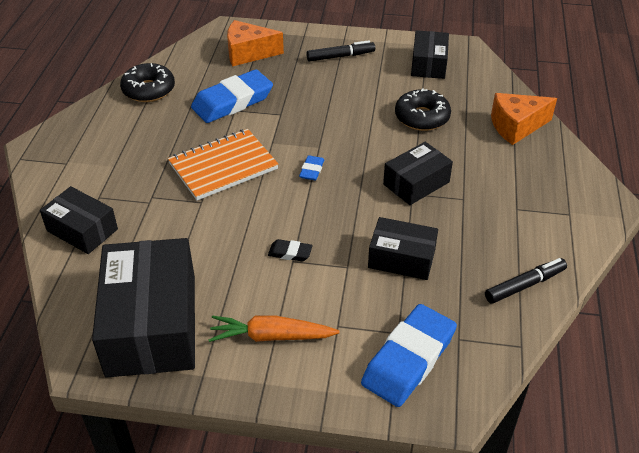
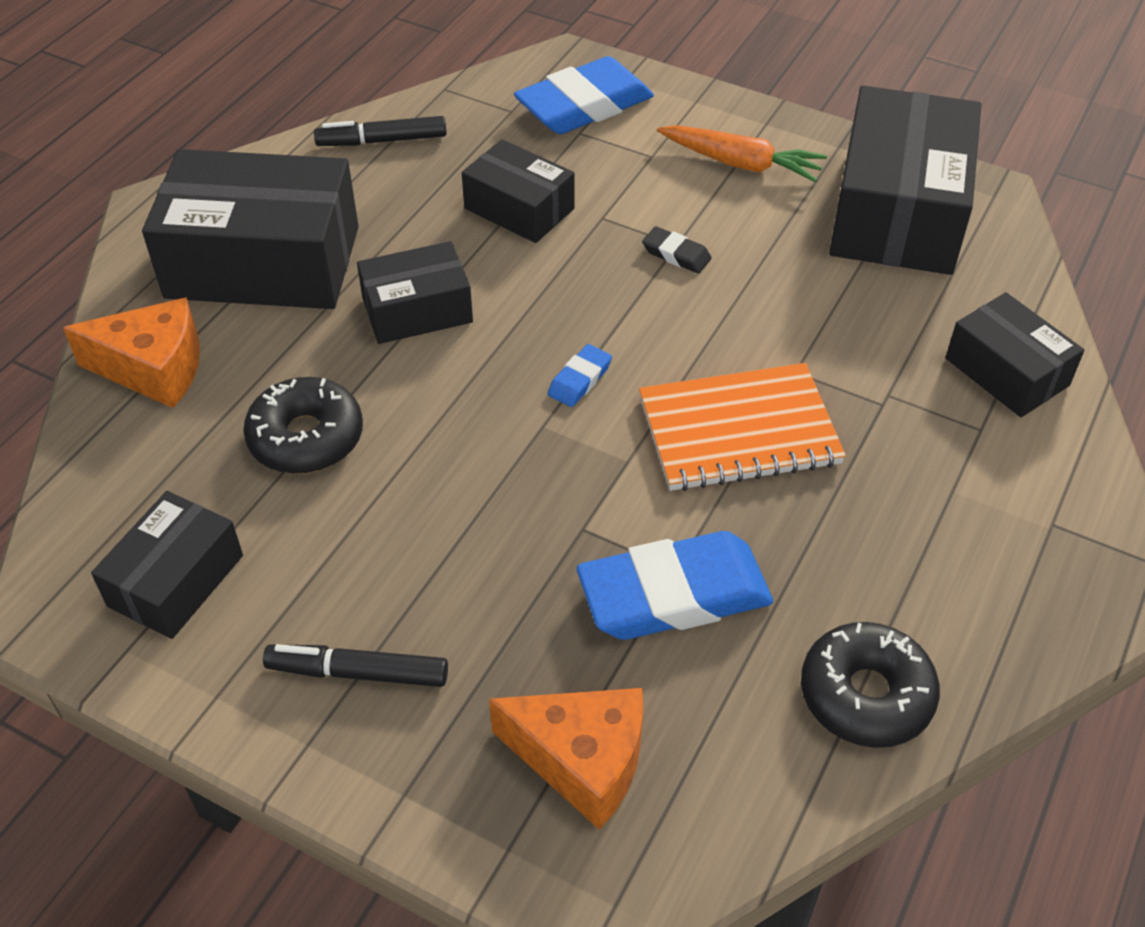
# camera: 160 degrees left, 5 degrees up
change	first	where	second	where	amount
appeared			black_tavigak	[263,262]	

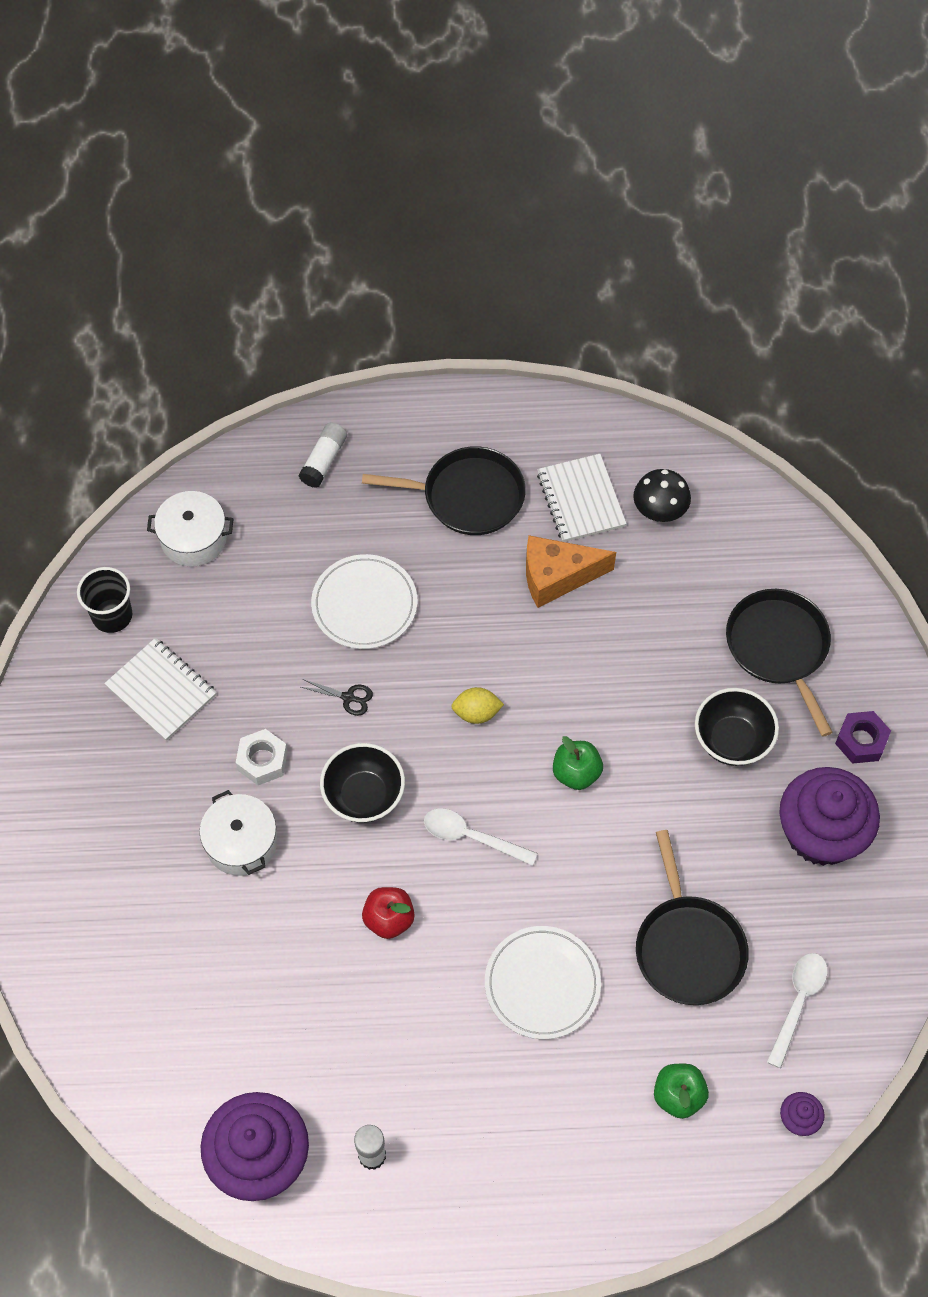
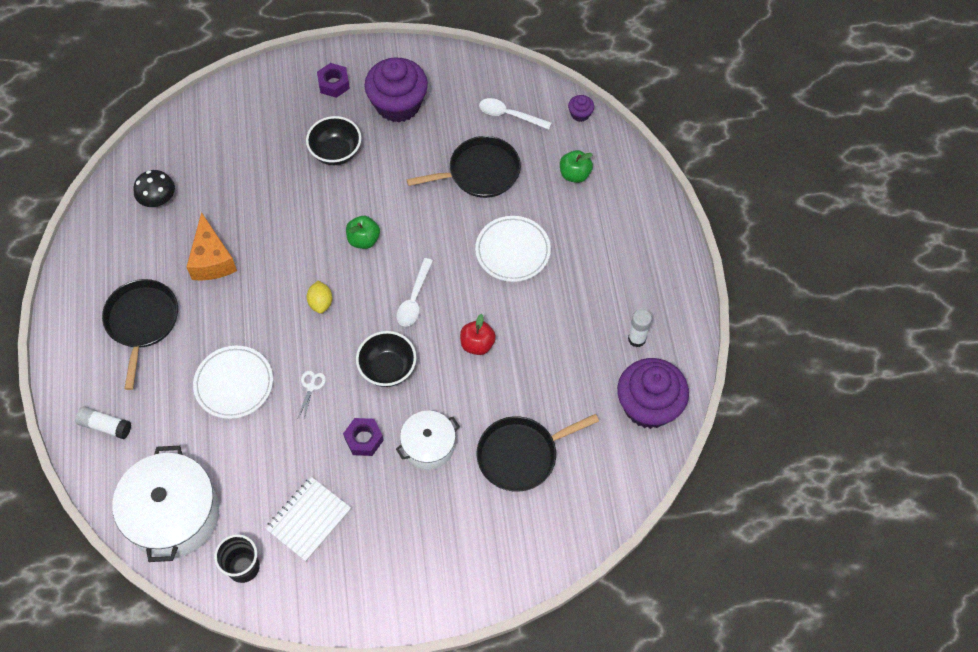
# camera: 95 degrees left, 0 degrees up
change	first	where	second	where	amount
missing	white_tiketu	[581,499]			
relocated	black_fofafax	[779,648]		[521,455]	
colour	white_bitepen	[262,761]	purple_bitepen	[364,439]	
colour	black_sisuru	[348,697]	white_sisuru	[311,387]	
size	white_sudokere	[193,538]		[173,514]	x1.74

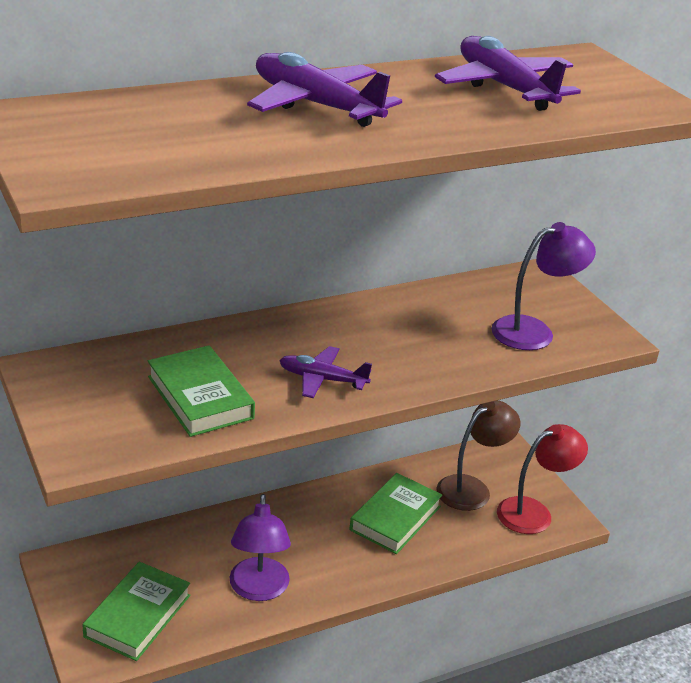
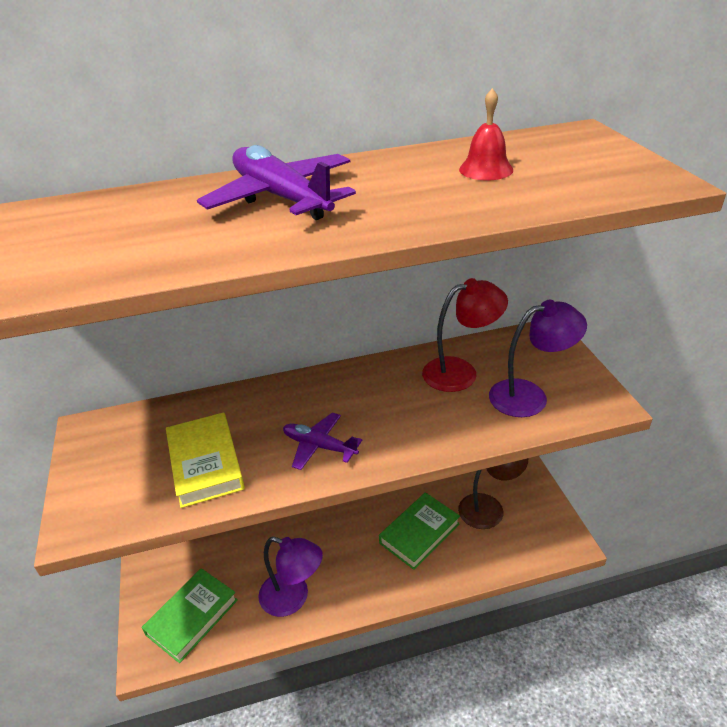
# camera: 15 degrees right, 5 degrees up
change	first	where	second	where	amount
relocated	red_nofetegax	[534,512]		[460,372]	
exchanged	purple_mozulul	[504,87]	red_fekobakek	[486,169]	
colour	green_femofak	[200,397]	yellow_femofak	[205,463]	
spun	purple_nofetegax	[258,589]		[293,598]	75 degrees counterclockwise

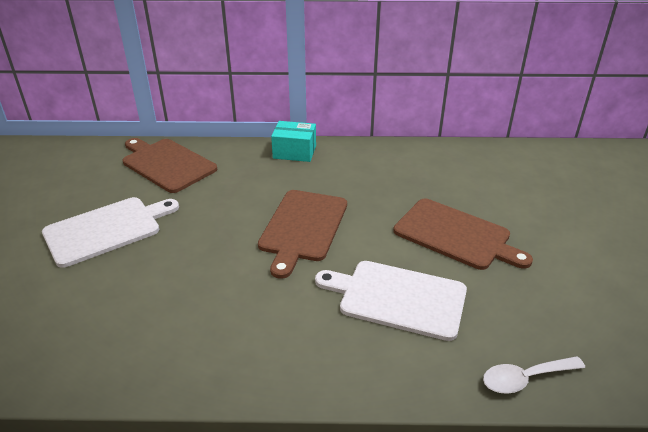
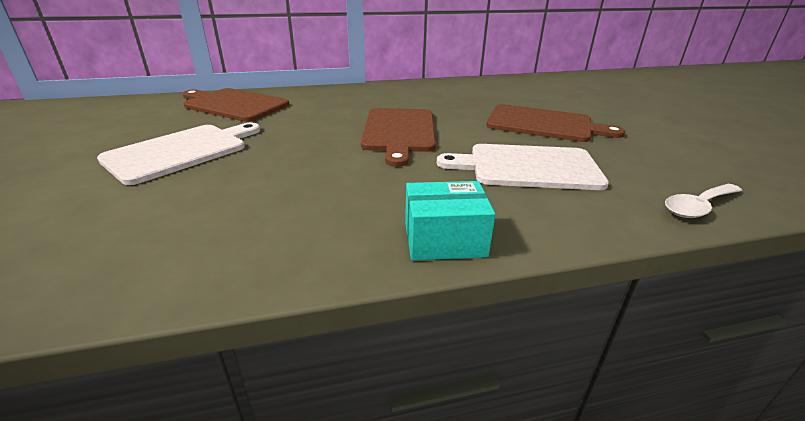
# camera: 15 degrees left, 5 degrees down
change	first	where	second	where	amount
relocated	turquoise_tavigak	[294,152]		[444,240]	

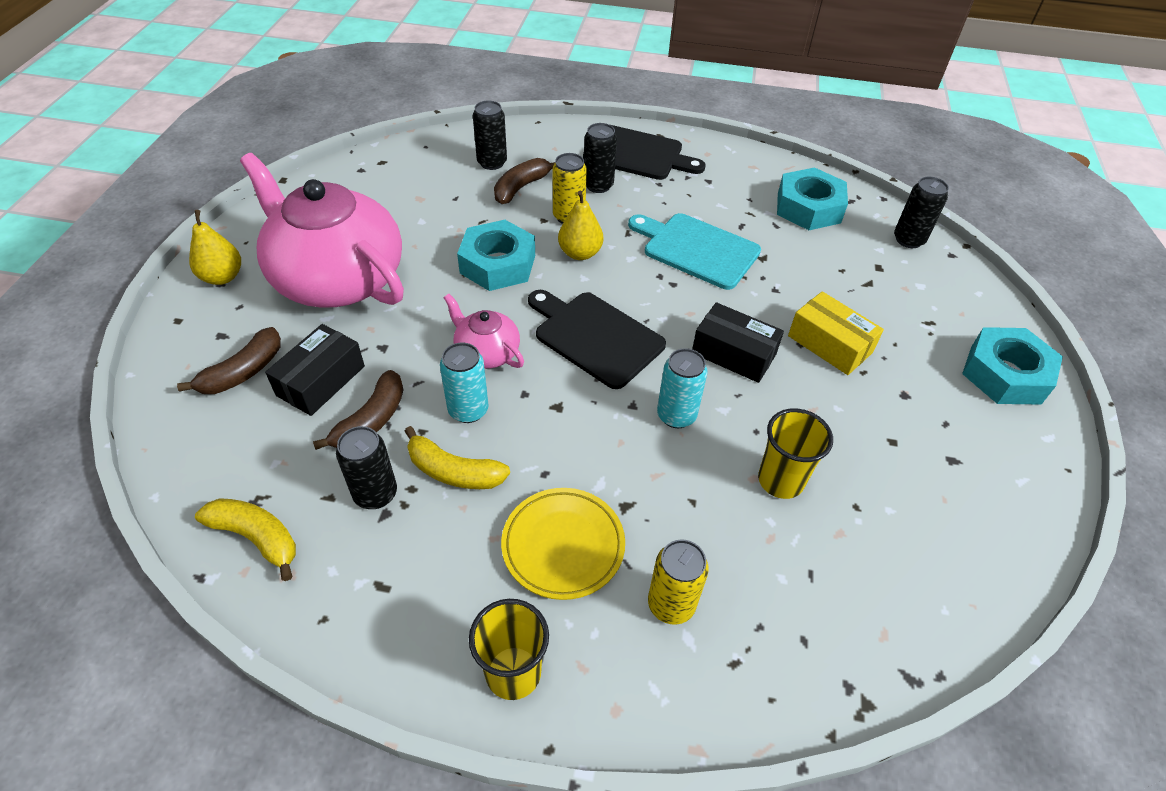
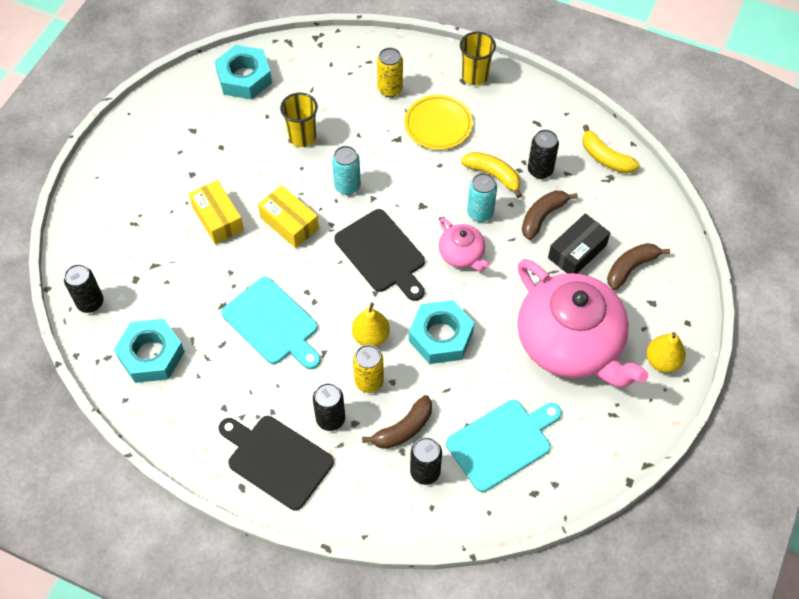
# camera: 165 degrees left, 10 degrees up
change	first	where	second	where	amount
appeared			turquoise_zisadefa	[502,443]	
relocated	turquoise_bitepen	[1005,374]		[244,78]	
colour	black_tavigak	[733,354]	yellow_tavigak	[289,223]	

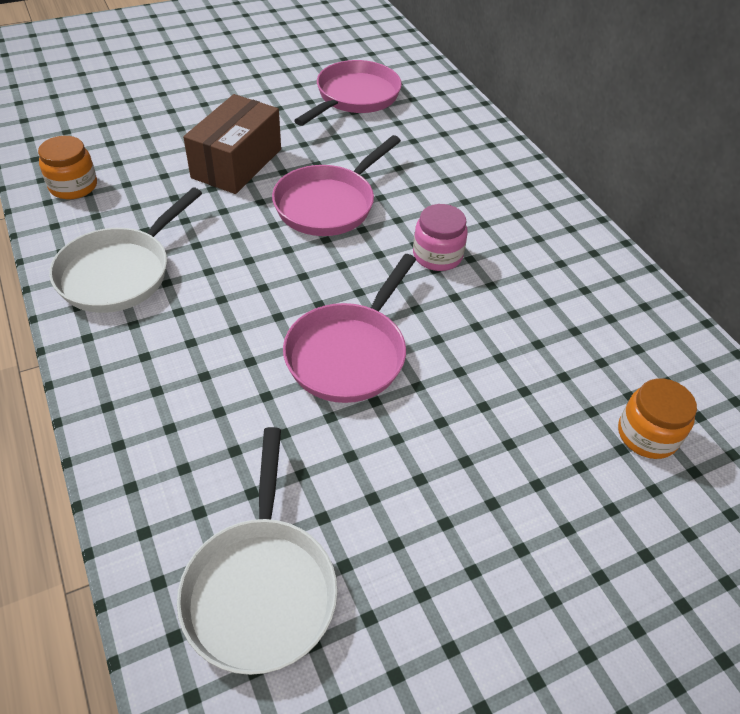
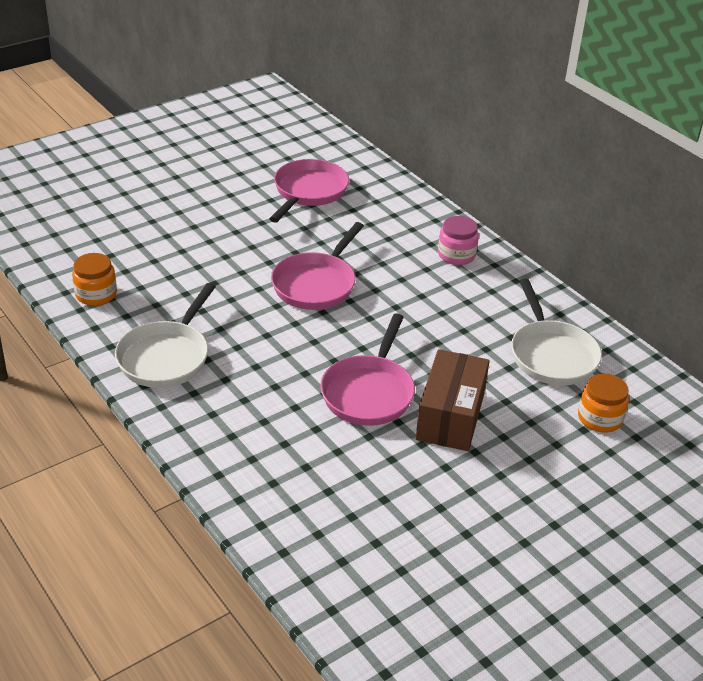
# camera: 10 degrees left, 10 degrees down
change	first	where	second	where	amount
relocated	white_fofafax	[260,588]		[551,355]	
relocated	brown_tavigak	[237,163]		[450,416]	
relocated	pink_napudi	[437,255]		[456,255]	

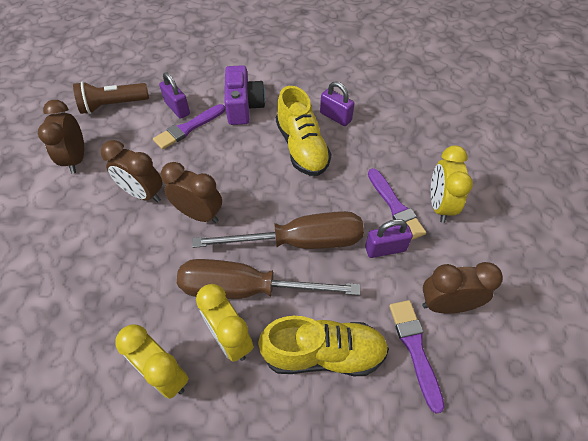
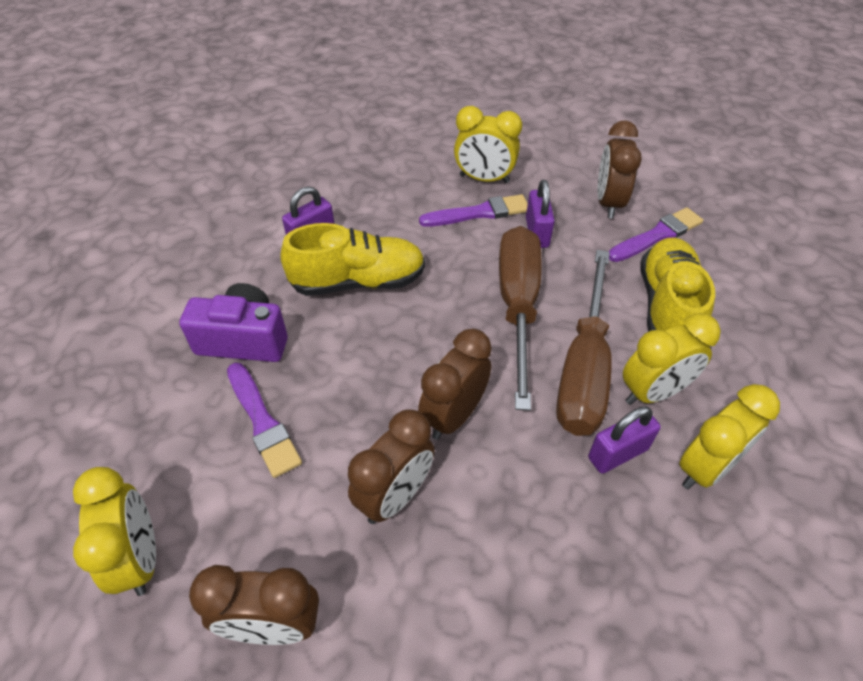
# camera: 80 degrees left, 5 degrees down
change	first	where	second	where	amount
relocated	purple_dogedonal	[177,108]		[617,453]	
exchanged	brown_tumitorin	[113,105]	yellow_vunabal	[140,557]	
spun	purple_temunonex	[415,349]		[657,235]	150 degrees clockwise

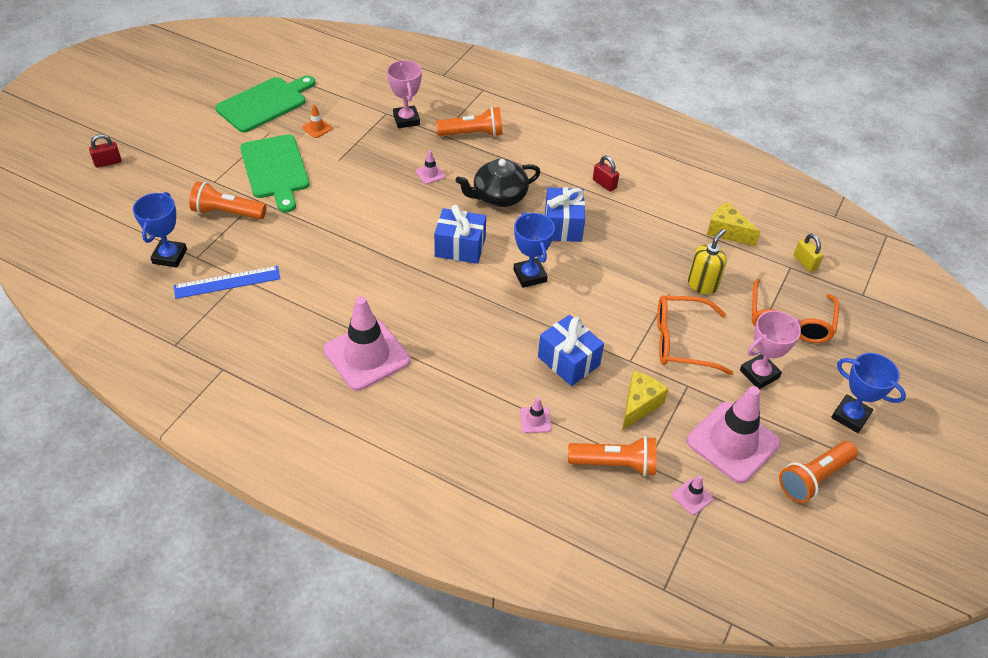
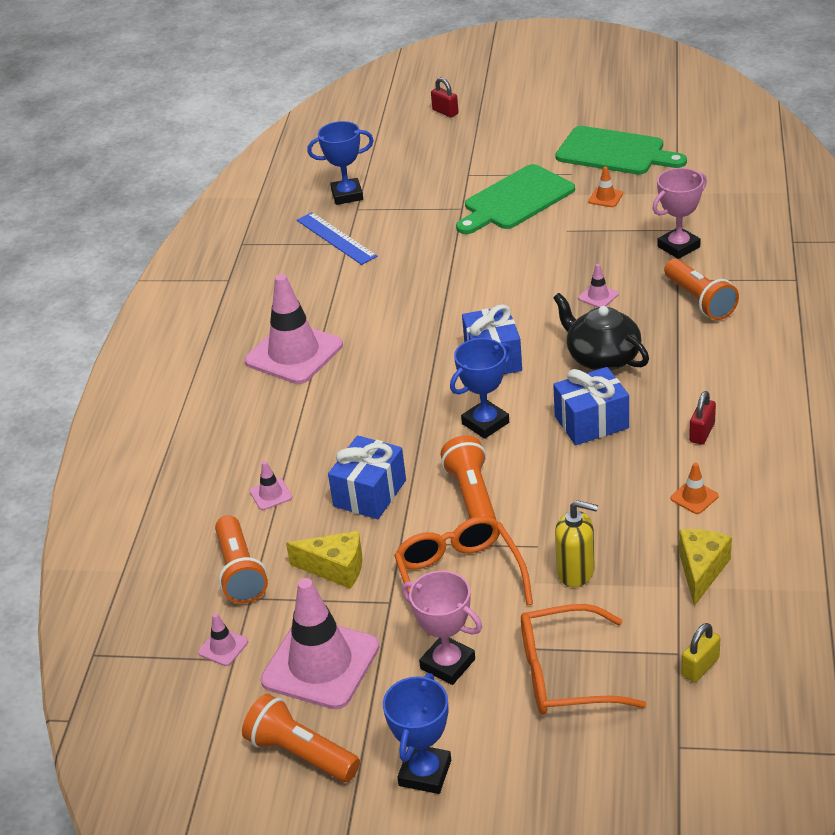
# camera: 75 degrees right, 10 degrees down
change	first	where	second	where	amount
appeared			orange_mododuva	[694,497]	
relocated	orange_tumitorin	[227,213]		[472,496]	

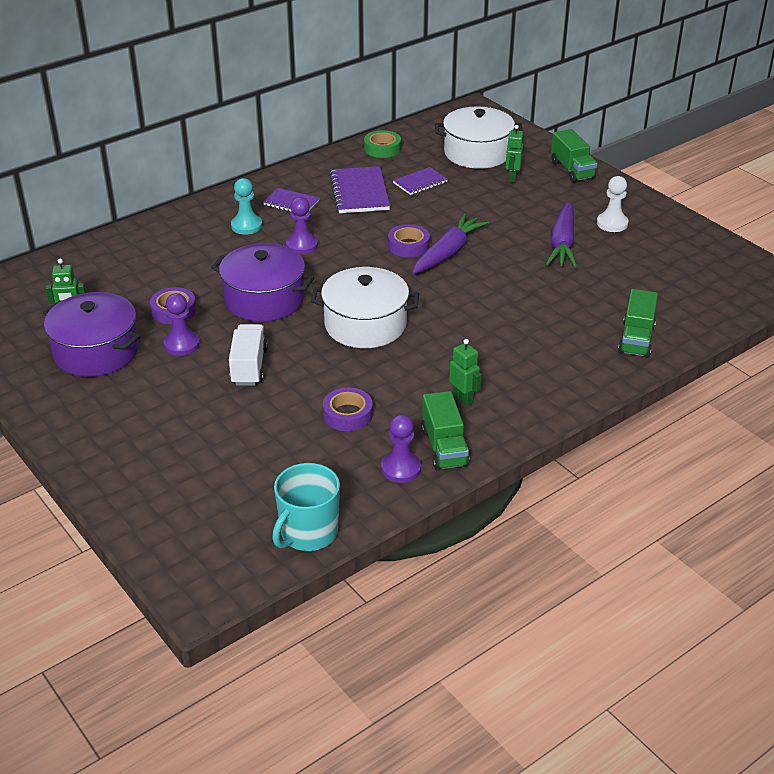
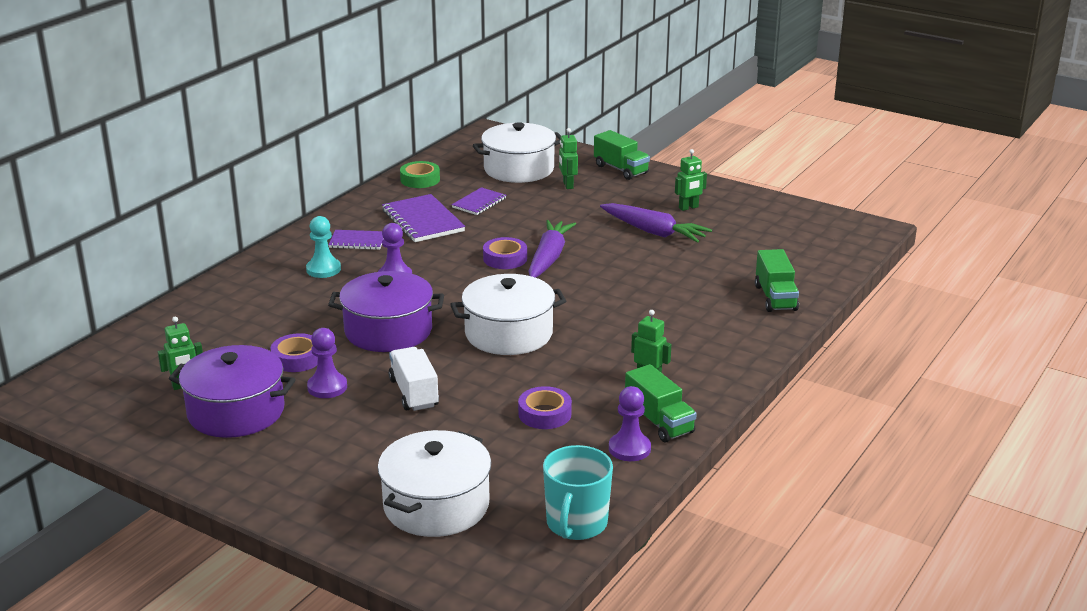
# camera: 20 degrees left, 10 degrees down
change	first	where	second	where	amount
appeared			white_sudokere	[436,505]	
exchanged	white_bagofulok	[612,223]	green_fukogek	[688,208]	
spun	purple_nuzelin	[562,244]		[653,232]	45 degrees counterclockwise

